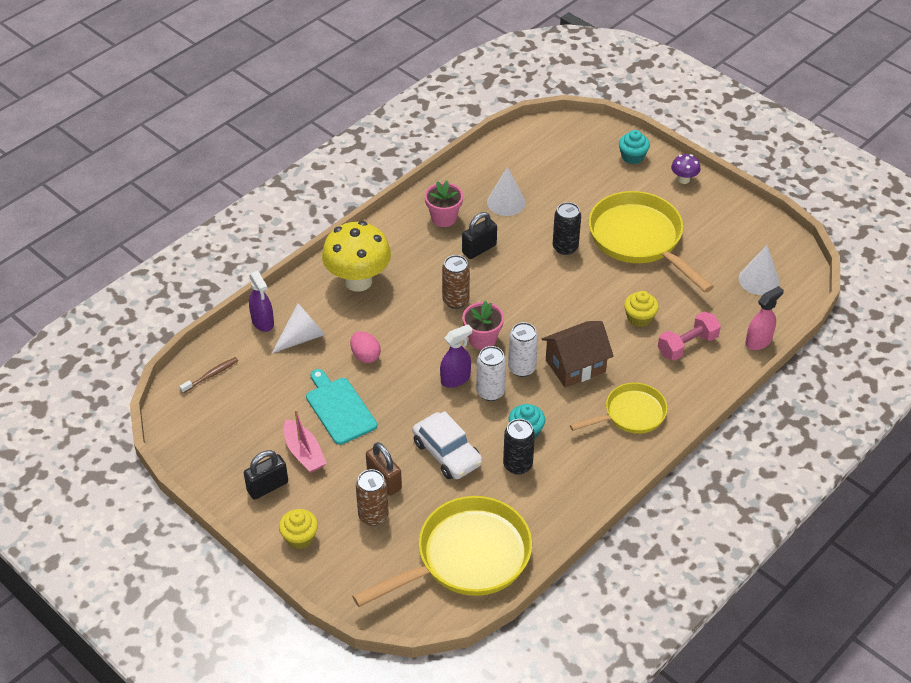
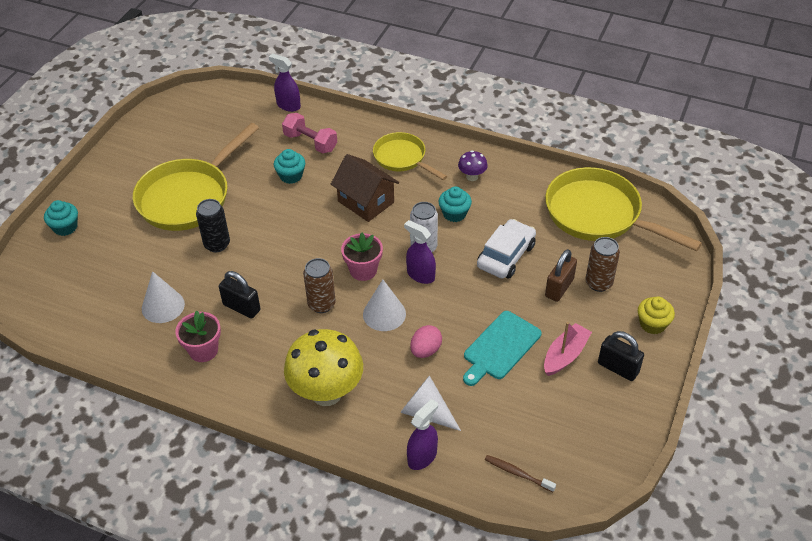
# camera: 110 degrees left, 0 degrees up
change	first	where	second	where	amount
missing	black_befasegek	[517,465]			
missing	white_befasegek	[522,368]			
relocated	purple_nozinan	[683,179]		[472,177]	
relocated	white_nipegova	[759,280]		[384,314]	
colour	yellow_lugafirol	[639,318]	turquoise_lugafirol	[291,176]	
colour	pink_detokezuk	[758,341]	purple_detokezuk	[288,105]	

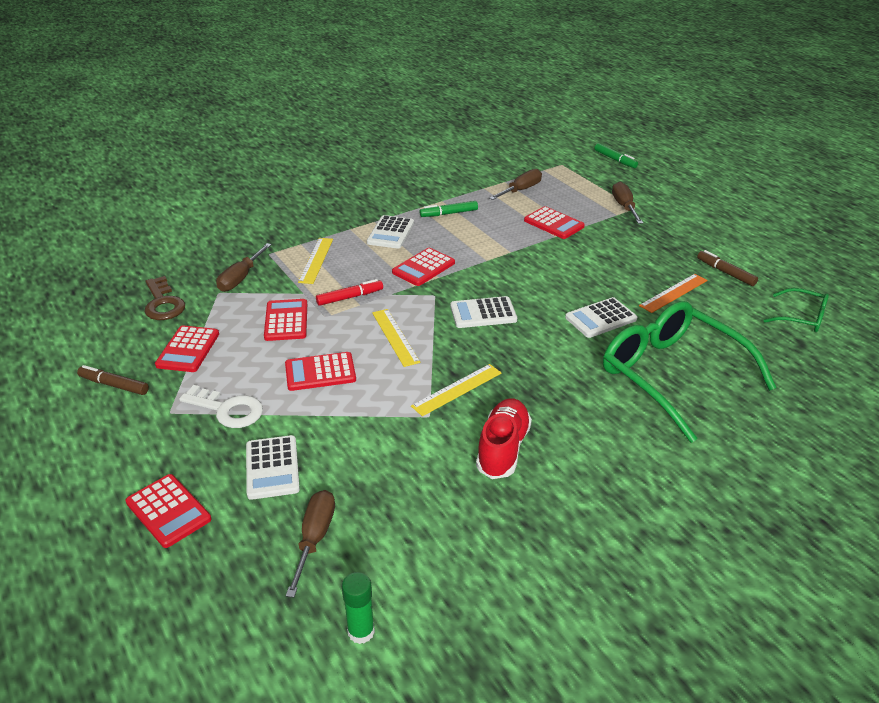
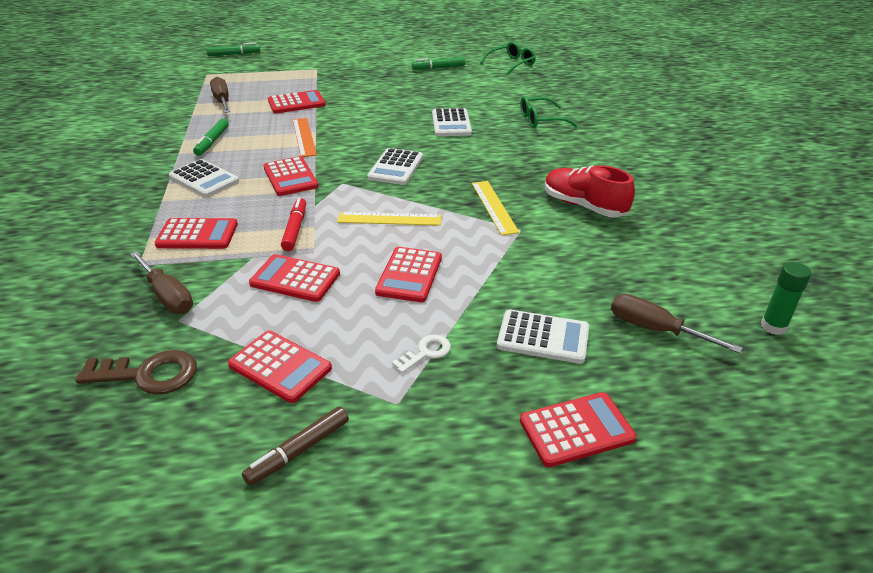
# camera: 65 degrees left, 0 degrees up
change	first	where	second	where	amount
missing	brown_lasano	[624,207]			
relocated	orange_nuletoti	[673,293]		[304,137]	
exchanged	yellow_nuletoti	[316,260]	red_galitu	[197,235]	
colour	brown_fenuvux	[725,272]	green_fenuvux	[438,68]	
size	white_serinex	[228,409]		[426,352]	x0.58
size	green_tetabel	[672,375]		[541,120]	x0.47

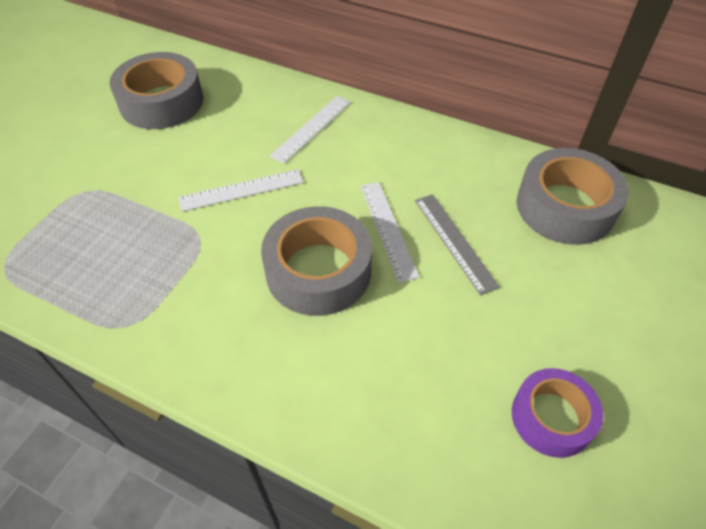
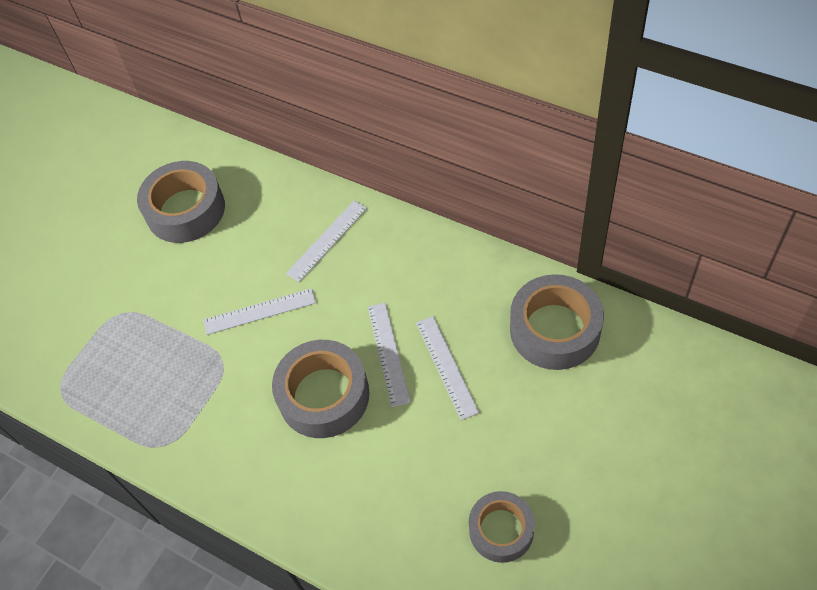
# camera: 10 degrees right, 5 degrees up
change	first	where	second	where	amount
colour	grey_nuletoti	[454,242]	white_nuletoti	[446,366]	
colour	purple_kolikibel	[552,417]	grey_kolikibel	[501,530]	

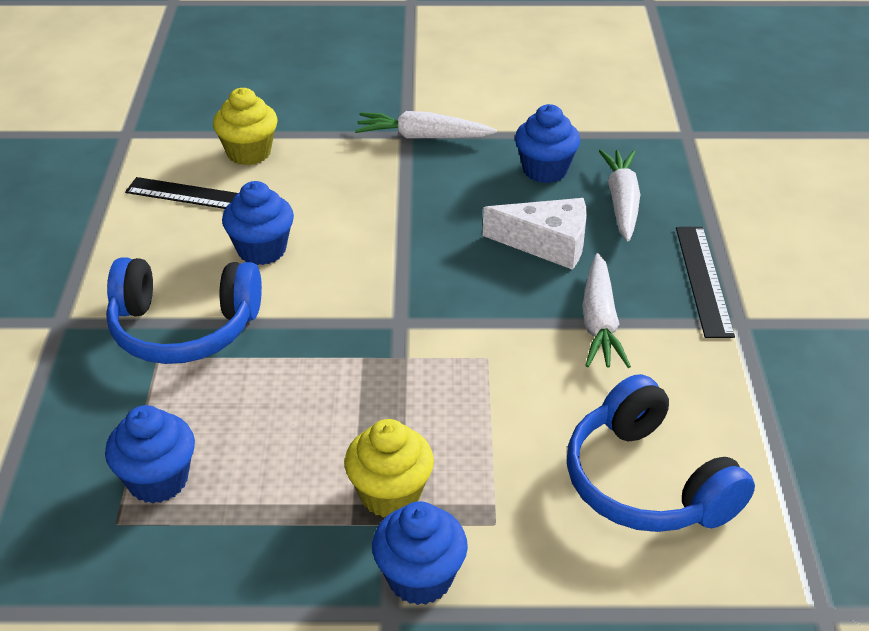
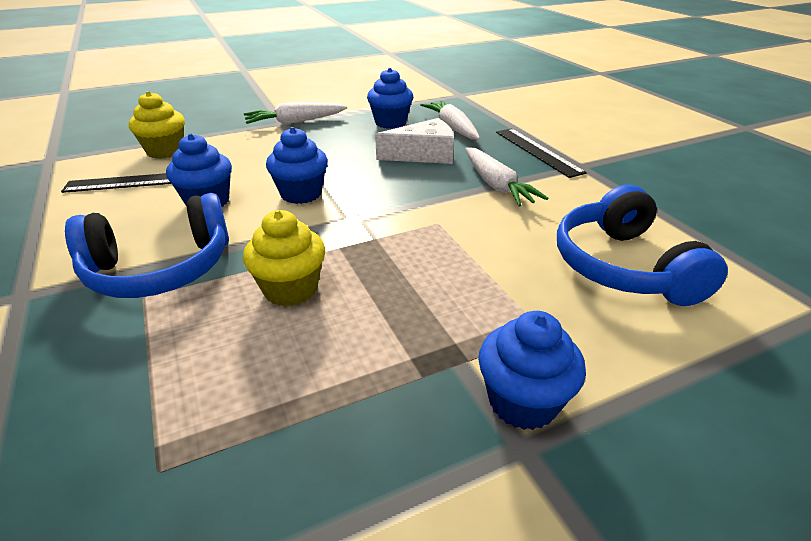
# camera: 25 degrees left, 5 degrees down
change	first	where	second	where	amount
relocated	blue_lugafirol	[158,480]		[301,194]	
relocated	yellow_lugafirol	[390,494]		[290,289]	
spun	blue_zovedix	[646,482]		[623,267]	45 degrees clockwise

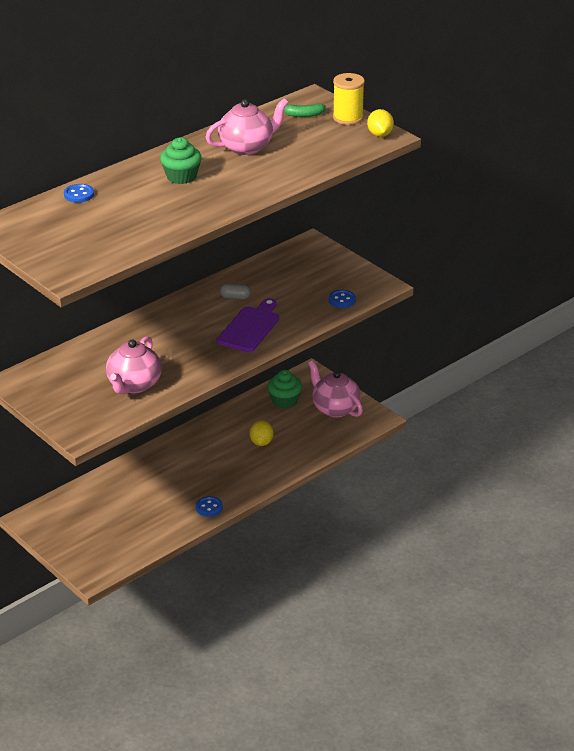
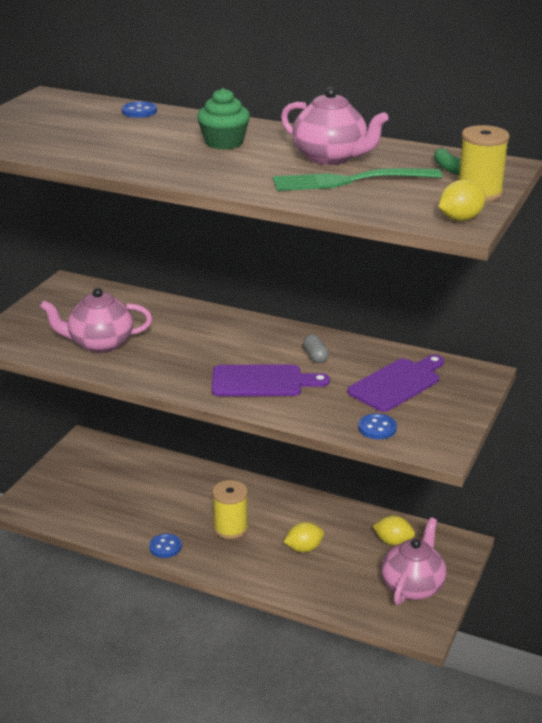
# camera: 65 degrees right, 5 degrees down
change	first	where	second	where	amount
appeared			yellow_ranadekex	[230,528]	
appeared			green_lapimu	[349,181]	
appeared			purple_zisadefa	[397,383]	
exchanged	green_lugafirol	[284,401]	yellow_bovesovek	[393,542]	

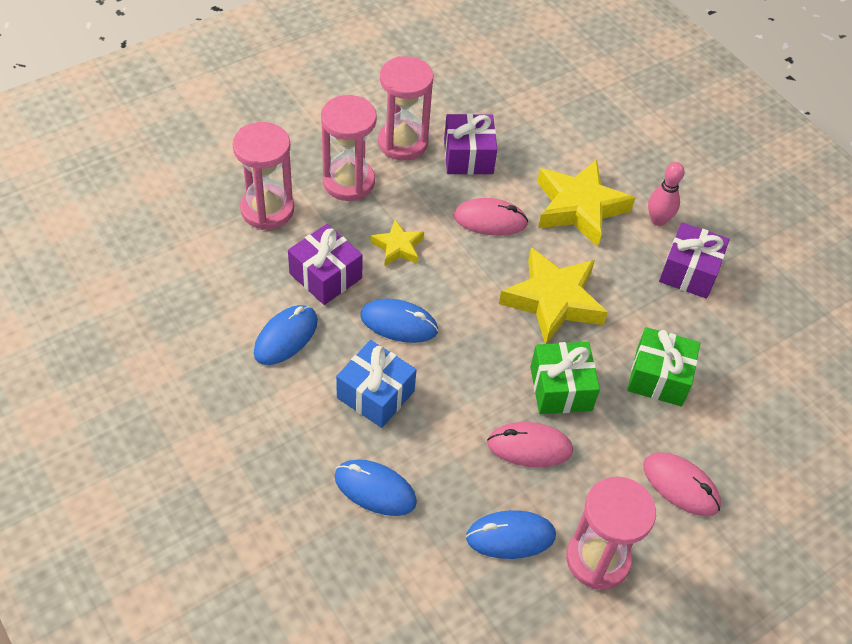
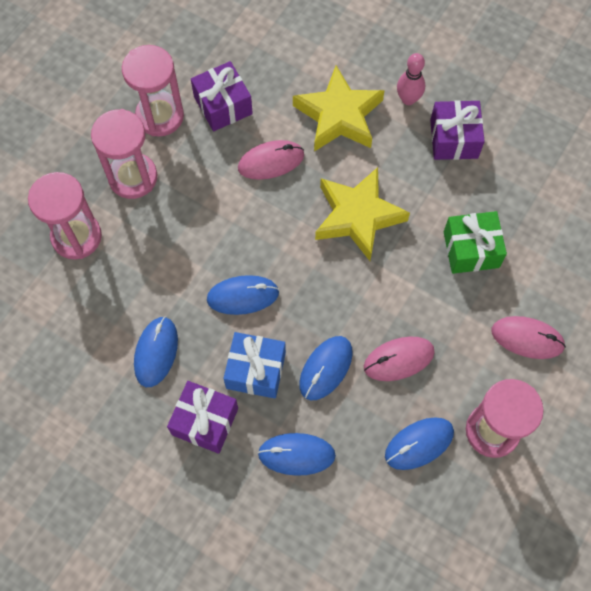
# camera: 20 degrees left, 15 degrees up
change	first	where	second	where	amount
missing	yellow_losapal	[398,247]			
missing	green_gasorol	[560,388]			
appeared			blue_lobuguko	[326,368]	
relocated	purple_gasorol	[325,276]		[205,421]	

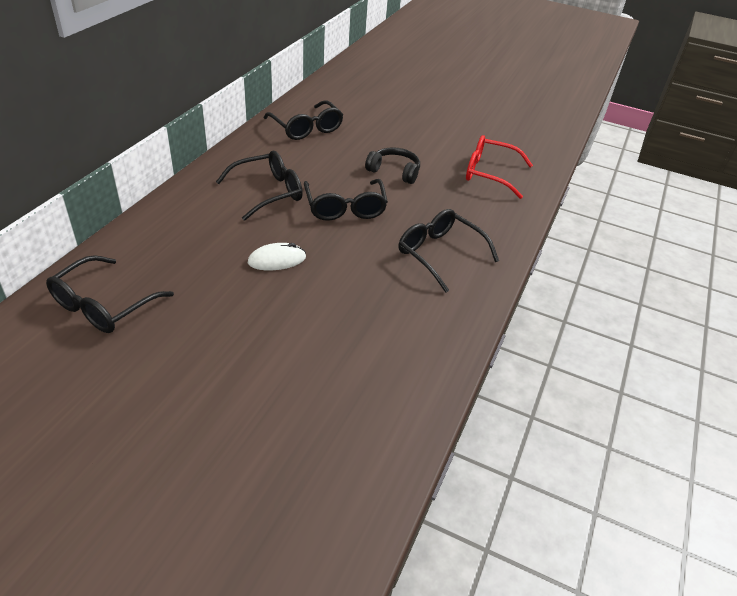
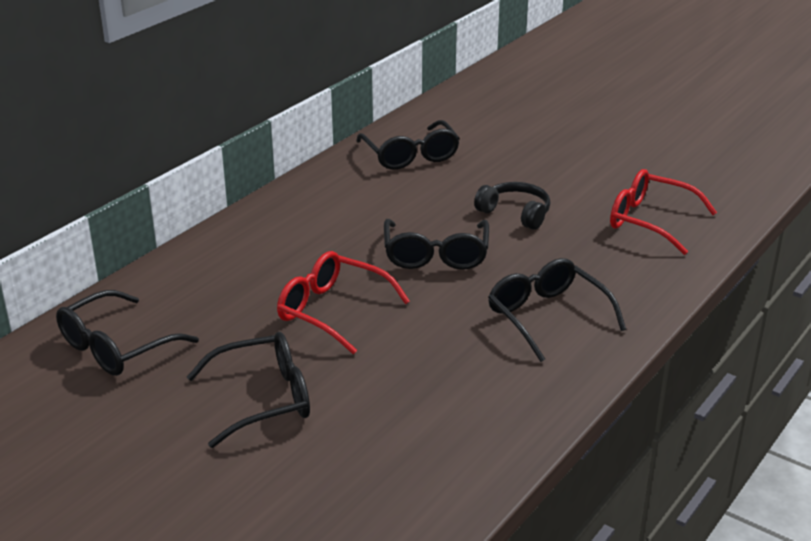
# camera: 15 degrees right, 10 degrees down
change	first	where	second	where	amount
relocated	black_tetabel	[268,192]		[264,399]	
exchanged	white_lobuguko	[277,260]	red_tetabel	[332,311]	

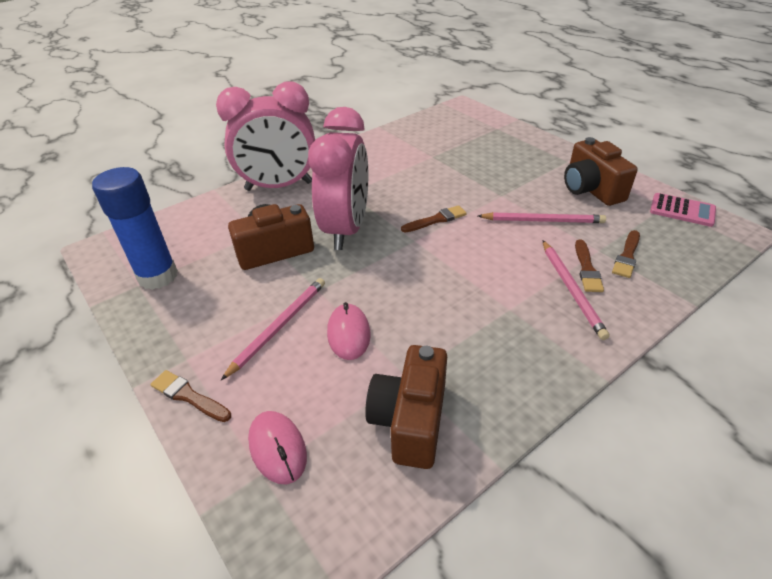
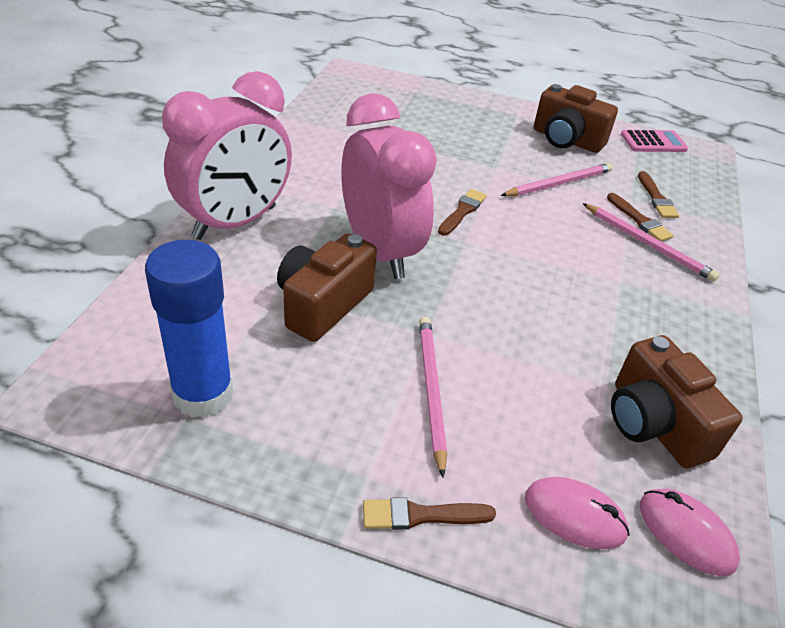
# camera: 40 degrees left, 0 degrees up
change	first	where	second	where	amount
relocated	pink_lobuguko	[348,334]		[686,533]	

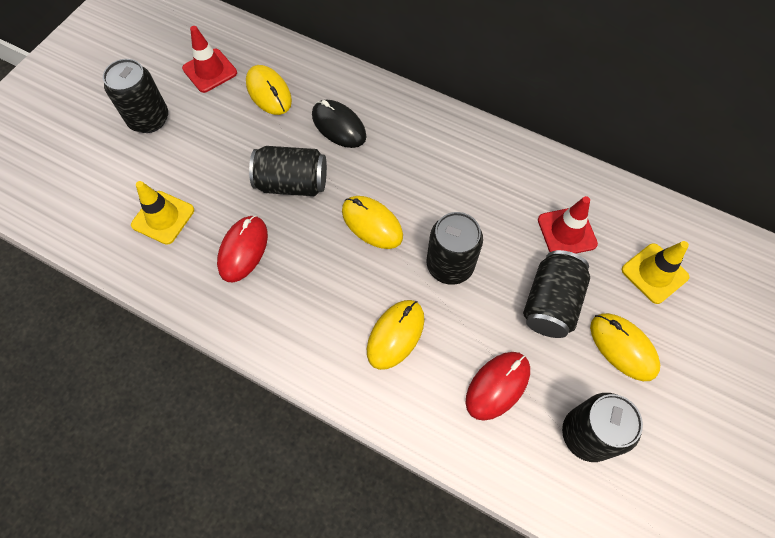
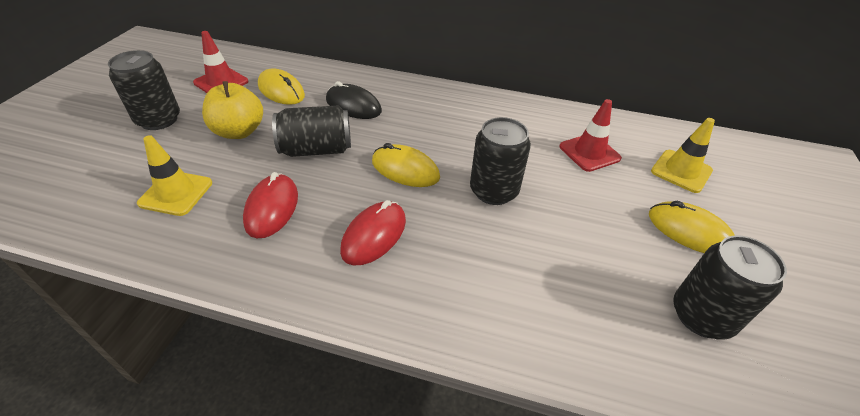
# camera: 15 degrees left, 20 degrees down
change	first	where	second	where	amount
missing	yellow_lobuguko	[395,335]			
missing	black_befasegek	[550,303]			
appeared			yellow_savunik	[239,132]	
relocated	red_lobuguko	[497,386]		[374,235]	

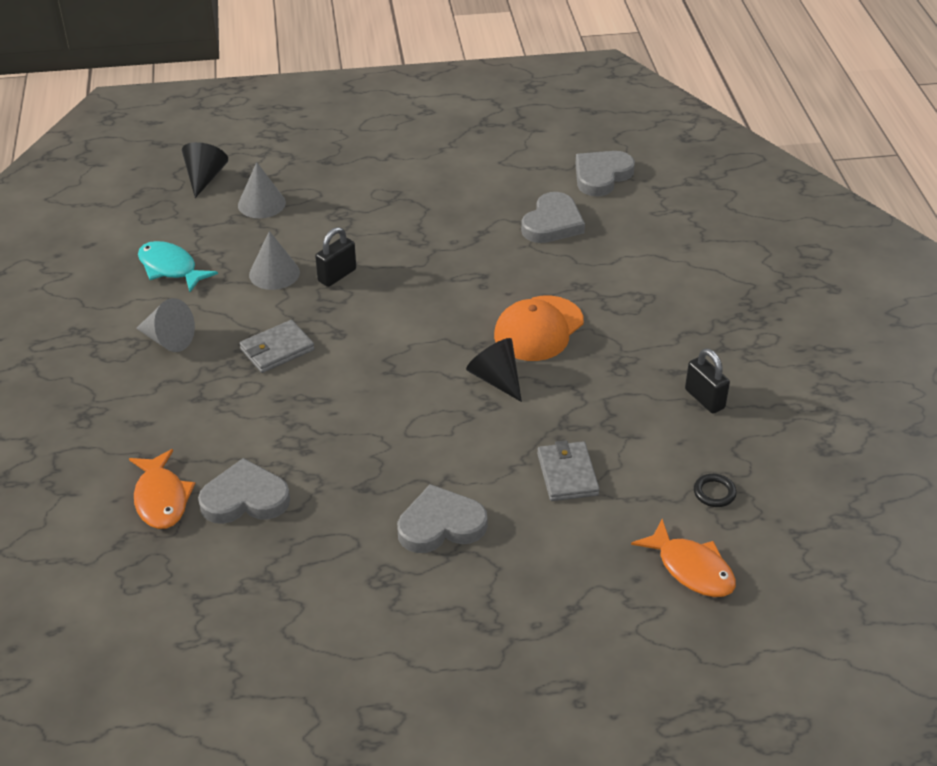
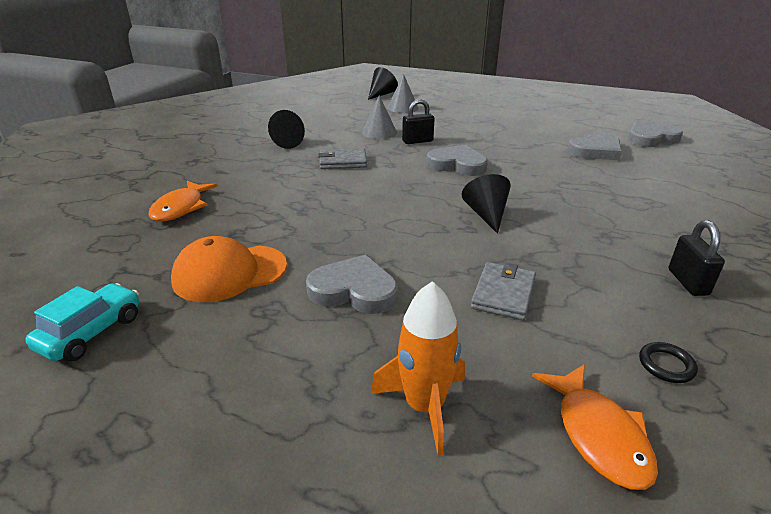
# camera: 30 degrees right, 10 degrees down
change	first	where	second	where	amount
missing	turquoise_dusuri	[170,268]			
appeared			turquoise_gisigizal	[92,332]	
appeared			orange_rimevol	[424,406]	
relocated	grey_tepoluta	[245,498]		[457,165]	
relocated	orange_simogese	[538,329]		[230,273]	
colour	grey_nipegova	[168,339]	black_nipegova	[284,143]	

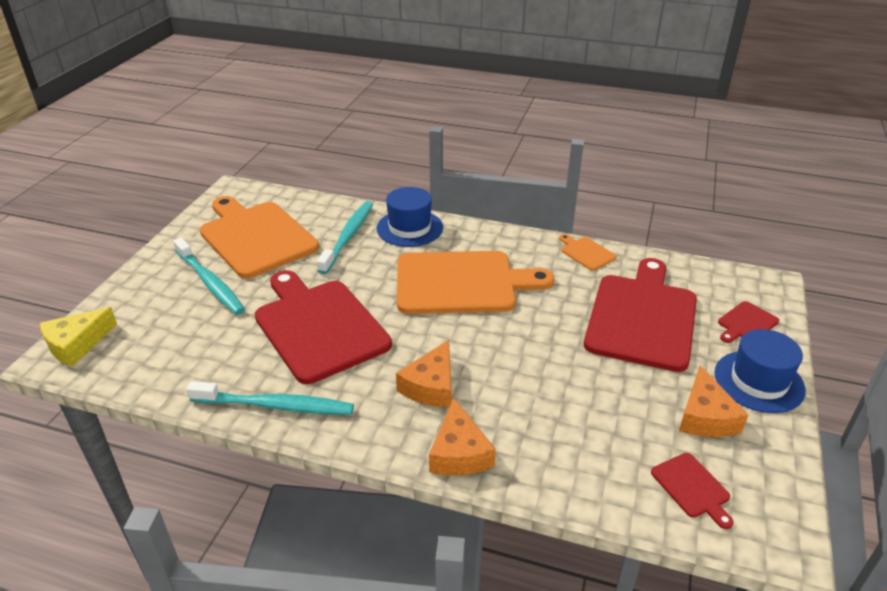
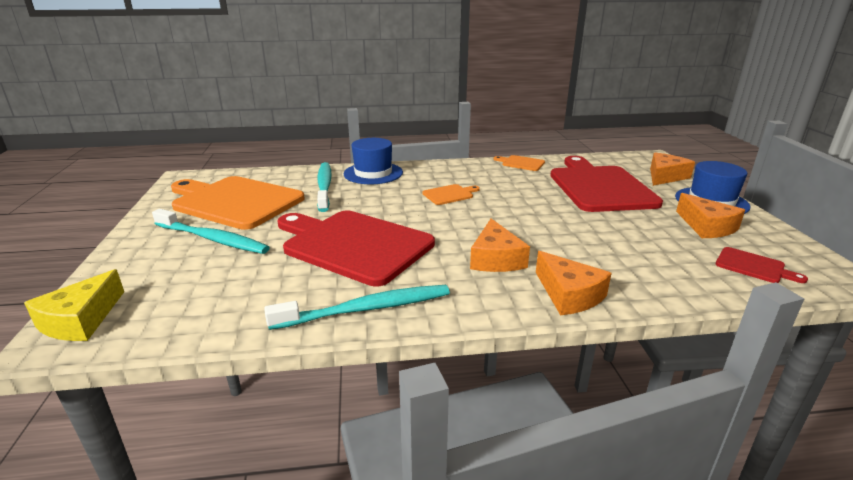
# camera: 25 degrees left, 10 degrees down
change	first	where	second	where	amount
exchanged	red_zisadefa	[746,323]	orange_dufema	[665,176]	
size	orange_zisadefa	[461,283]		[449,194]	x0.42

